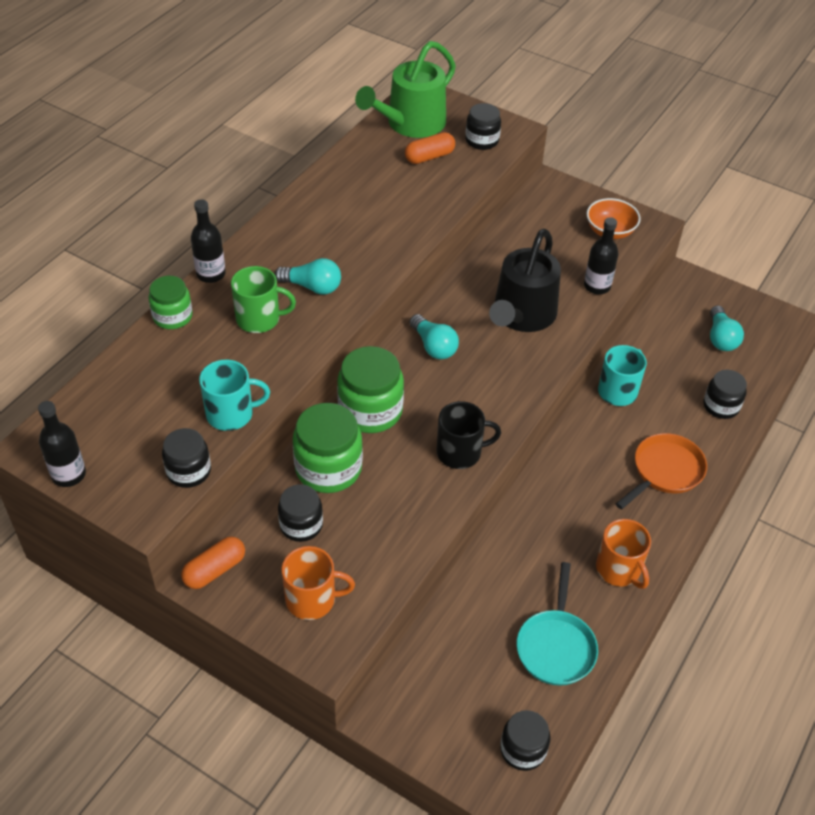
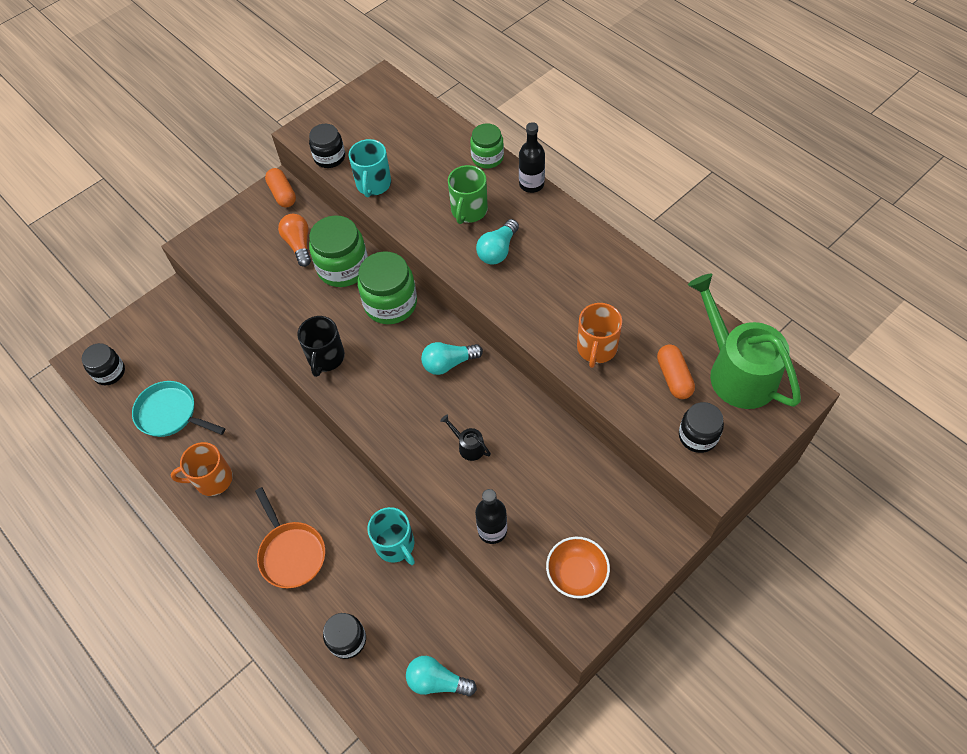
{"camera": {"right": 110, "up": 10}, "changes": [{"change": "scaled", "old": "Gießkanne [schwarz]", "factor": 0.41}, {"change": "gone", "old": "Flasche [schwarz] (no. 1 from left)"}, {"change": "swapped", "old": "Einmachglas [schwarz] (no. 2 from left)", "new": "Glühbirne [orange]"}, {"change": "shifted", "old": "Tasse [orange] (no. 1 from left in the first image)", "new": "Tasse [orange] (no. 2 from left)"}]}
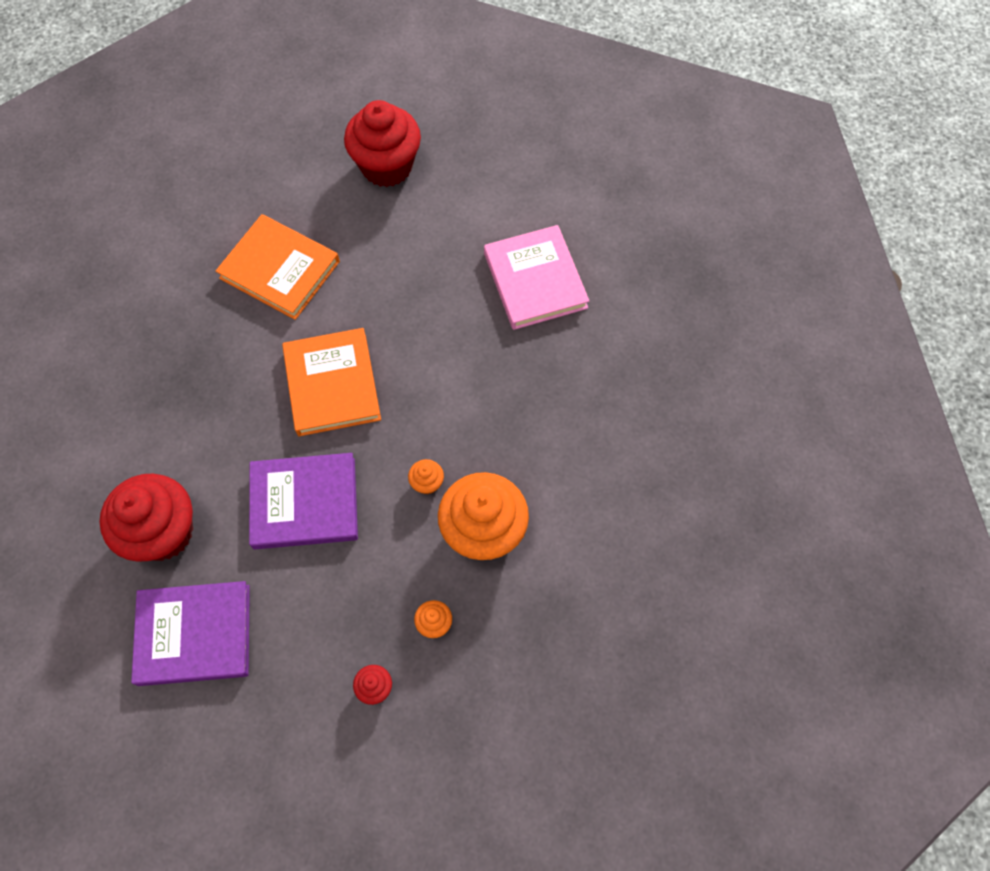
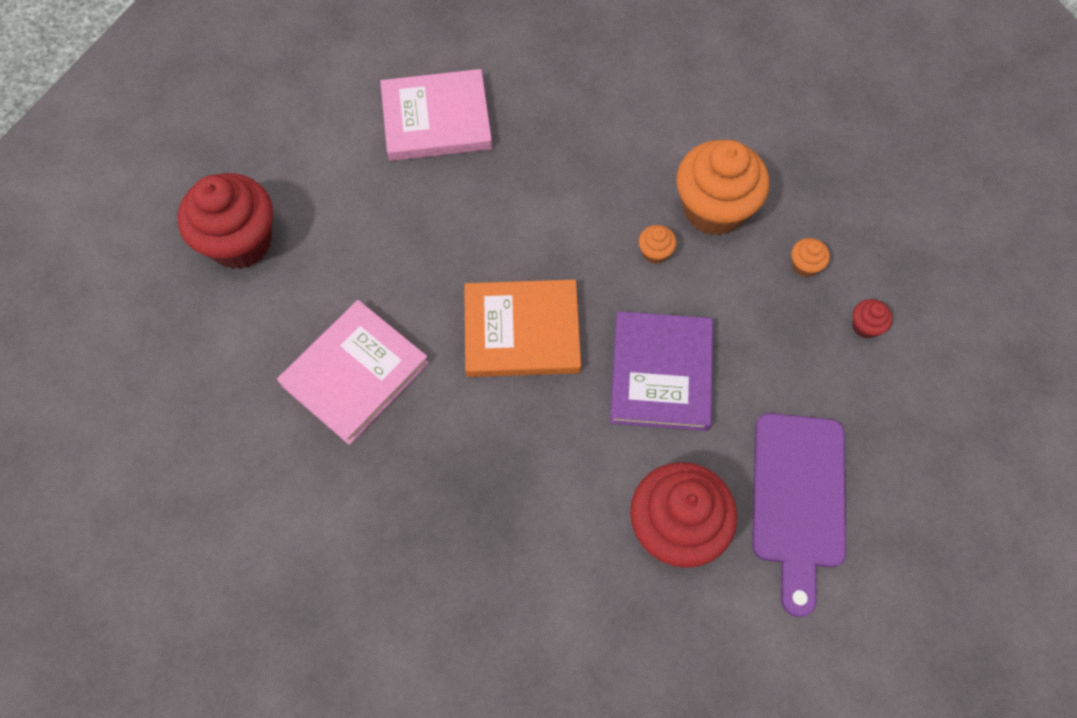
{"camera": {"right": -80, "up": 0}, "changes": [{"change": "repainted", "old": "Buch [orange] (no. 1 from left)", "new": "Buch [rosa] (no. 1 from left)"}, {"change": "swapped", "old": "Buch [lila] (no. 1 from left)", "new": "Schneidebrett [lila]"}]}
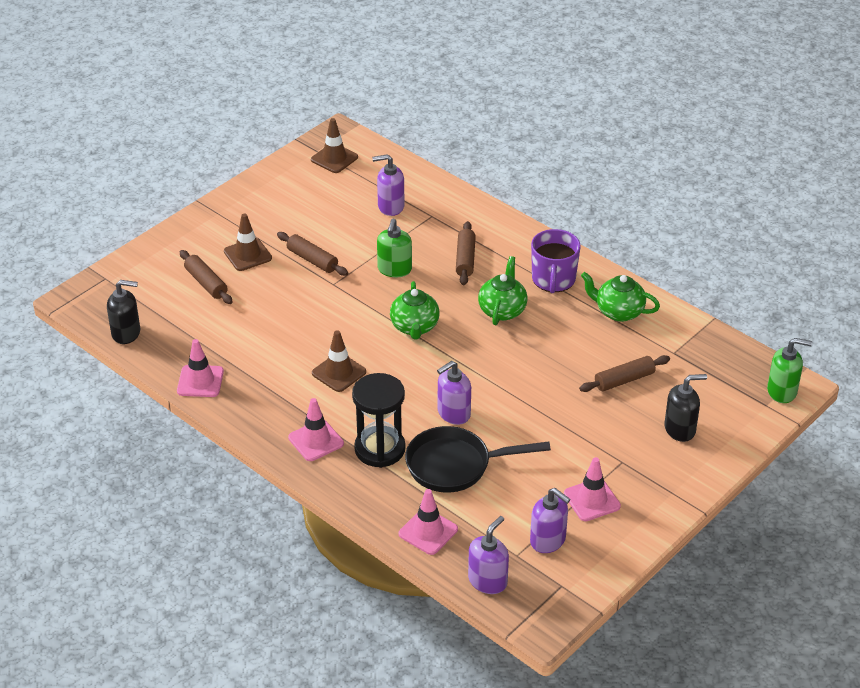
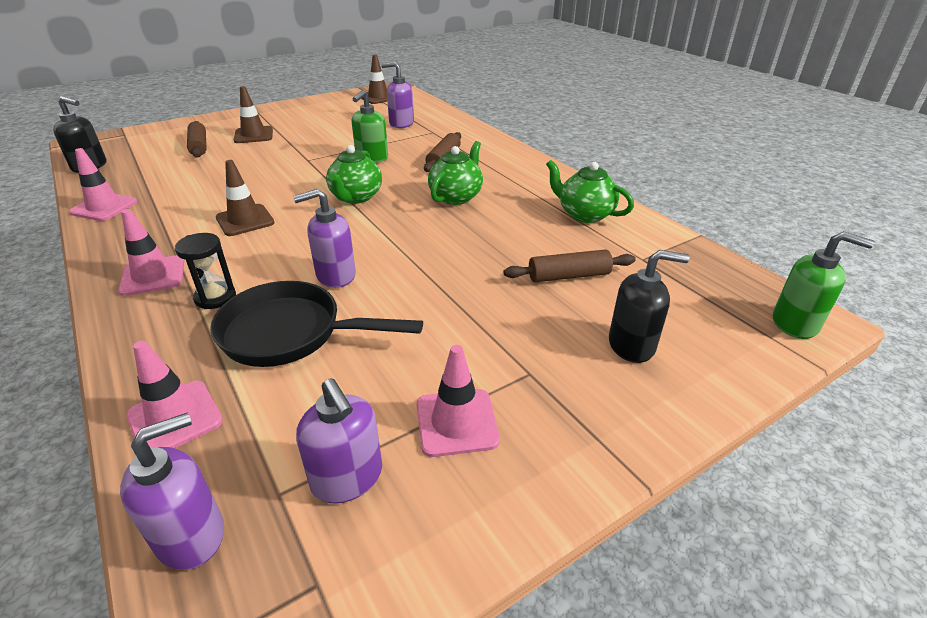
{"camera": {"right": 15, "up": -5}, "changes": [{"change": "gone", "old": "Tasse [lila]"}, {"change": "gone", "old": "Nudelholz [braun] (no. 2 from left)"}, {"change": "scaled", "old": "Sanduhr [schwarz]", "factor": 0.58}]}
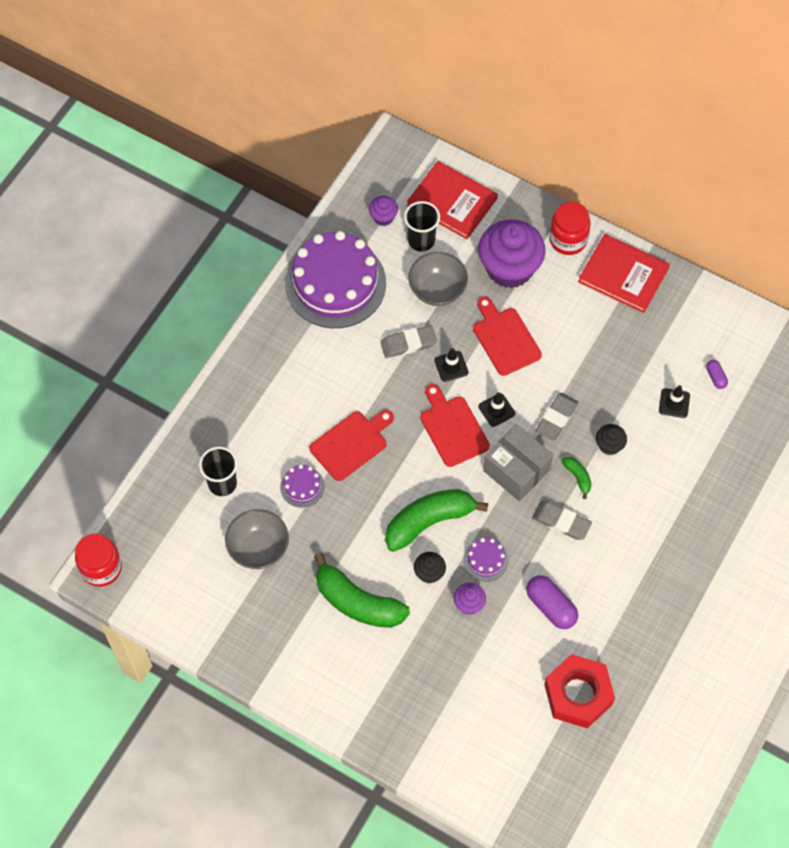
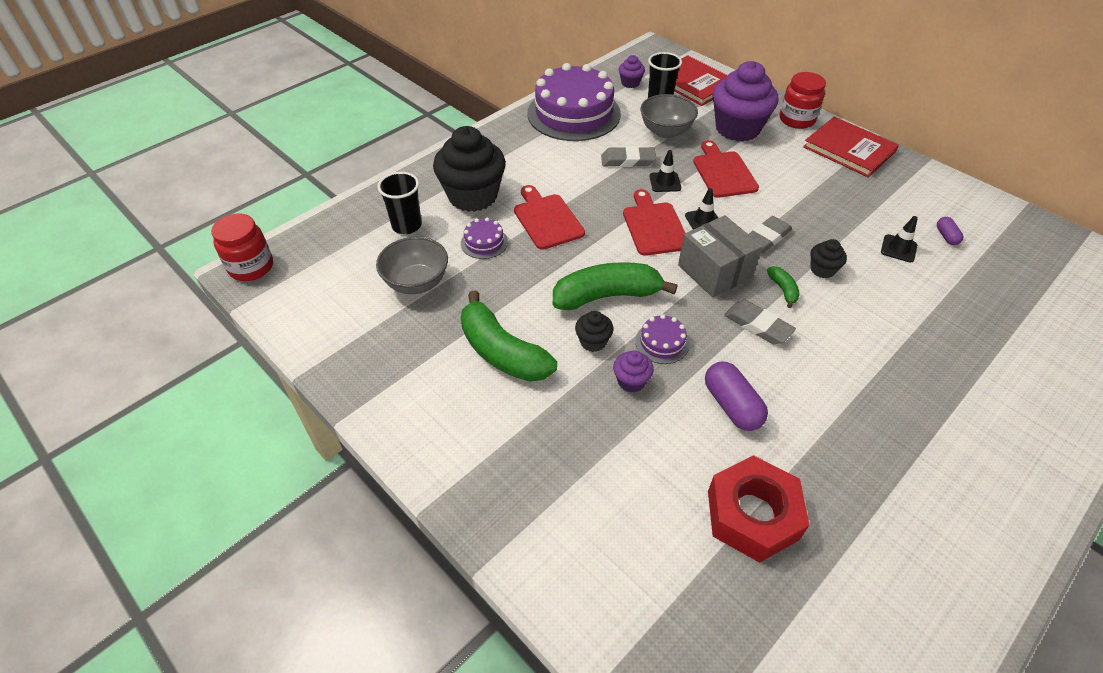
{"camera": {"right": 15, "up": -15}, "changes": [{"change": "rotated", "old": "Schneidebrett [rot] (no. 1 from left)", "degrees": -90}, {"change": "new", "new": "Muffin [schwarz] (no. 1 from left)"}]}
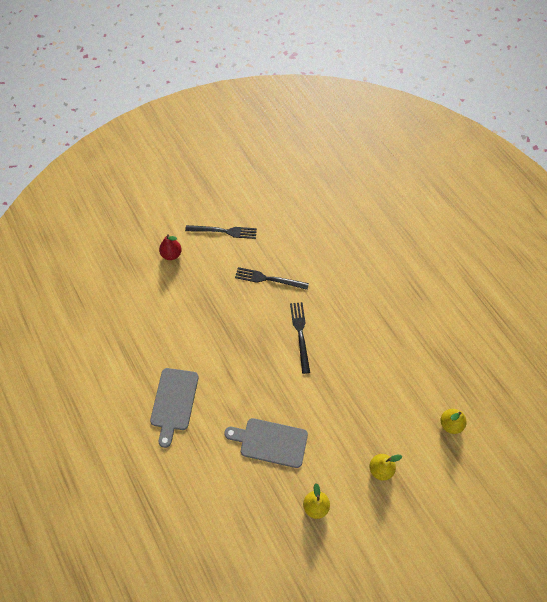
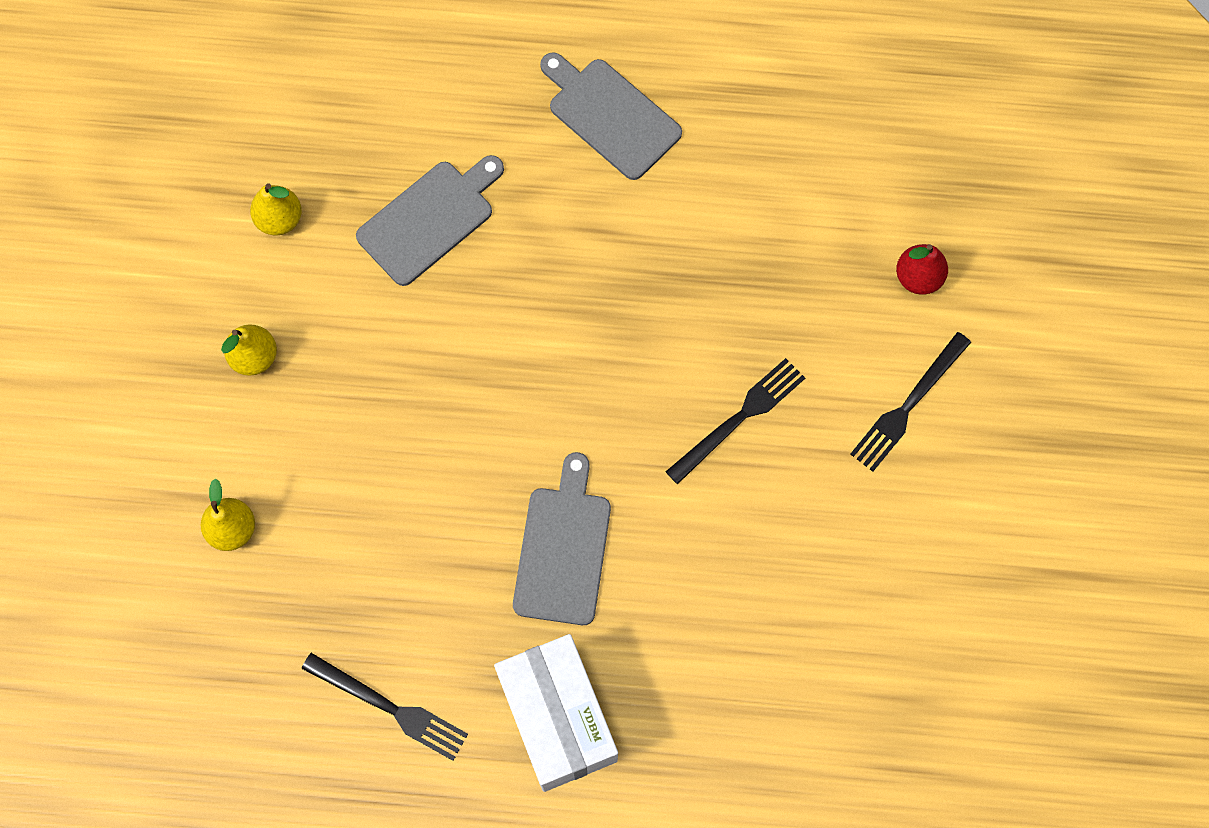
{"camera": {"right": 125, "up": 10}, "changes": [{"change": "shifted", "old": "Gabel [schwarz] (no. 3 from left in the first image)", "new": "Gabel [schwarz] (no. 1 from left)"}, {"change": "new", "new": "Schneidebrett [grau] (no. 2 from left)"}, {"change": "new", "new": "Schachtel [weiß]"}]}
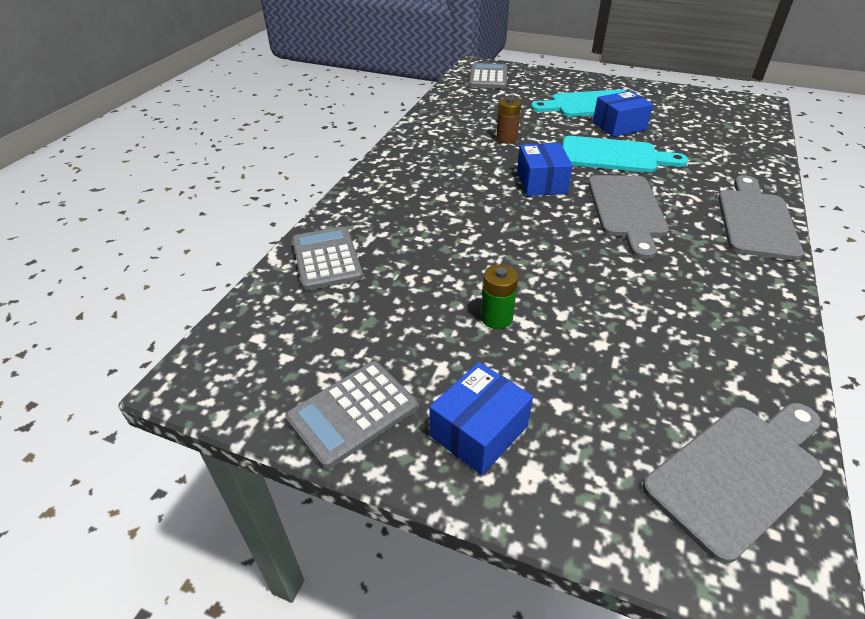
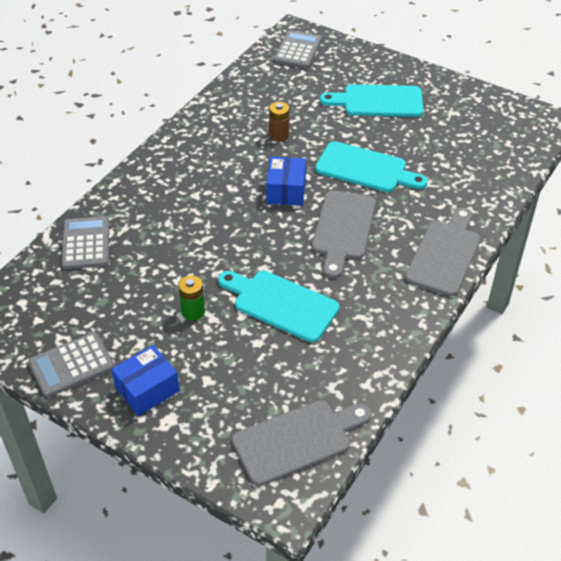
{"camera": {"right": 10, "up": 5}, "changes": [{"change": "gone", "old": "Schachtel [blau] (no. 3 from left)"}, {"change": "new", "new": "Schneidebrett [türkis] (no. 1 from left)"}]}
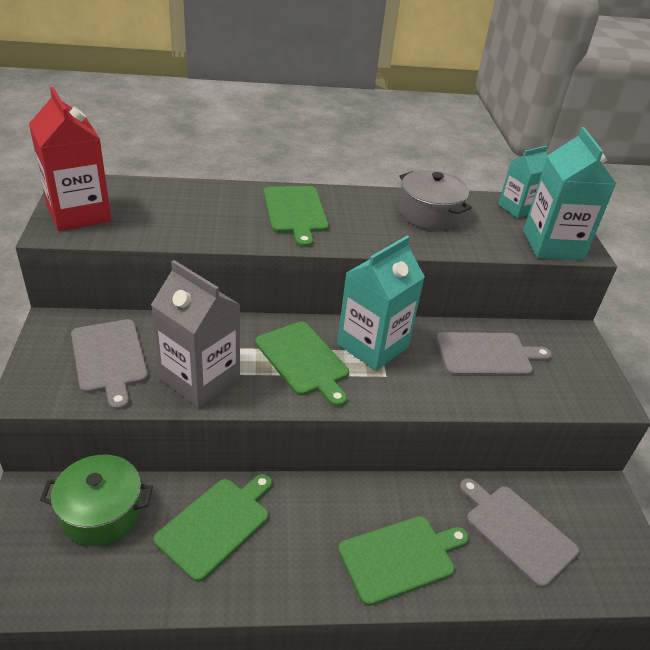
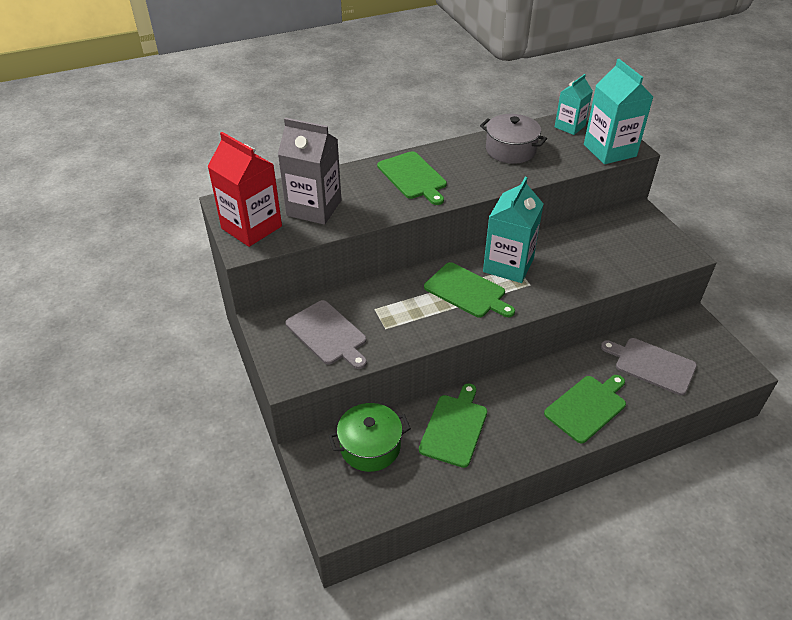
{"camera": {"right": -15, "up": 5}, "changes": [{"change": "shifted", "old": "Getränkekarton [grau]"}, {"change": "gone", "old": "Schneidebrett [grau] (no. 2 from left)"}]}
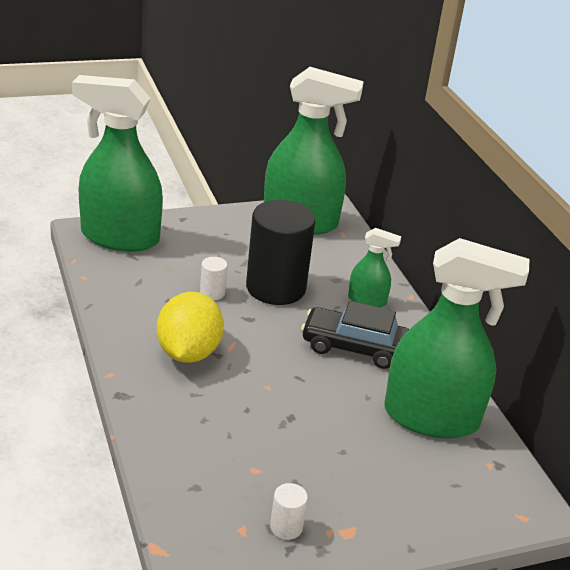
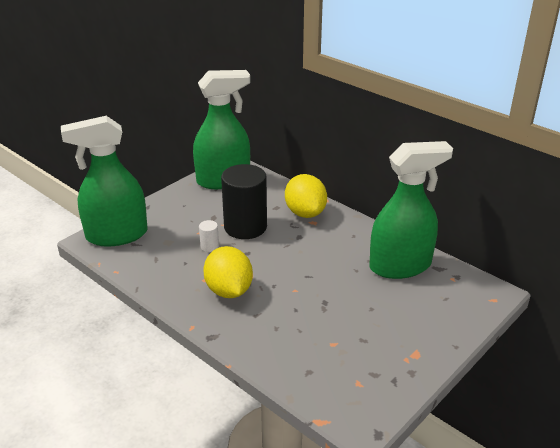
{"camera": {"right": -25, "up": 0}, "changes": [{"change": "swapped", "old": "Sprühflasche [grün] (no. 3 from left)", "new": "Zitrone [gelb] (no. 2 from left)"}, {"change": "gone", "old": "Auto [schwarz]"}, {"change": "gone", "old": "Vollzylinder [weiß] (no. 2 from left)"}]}
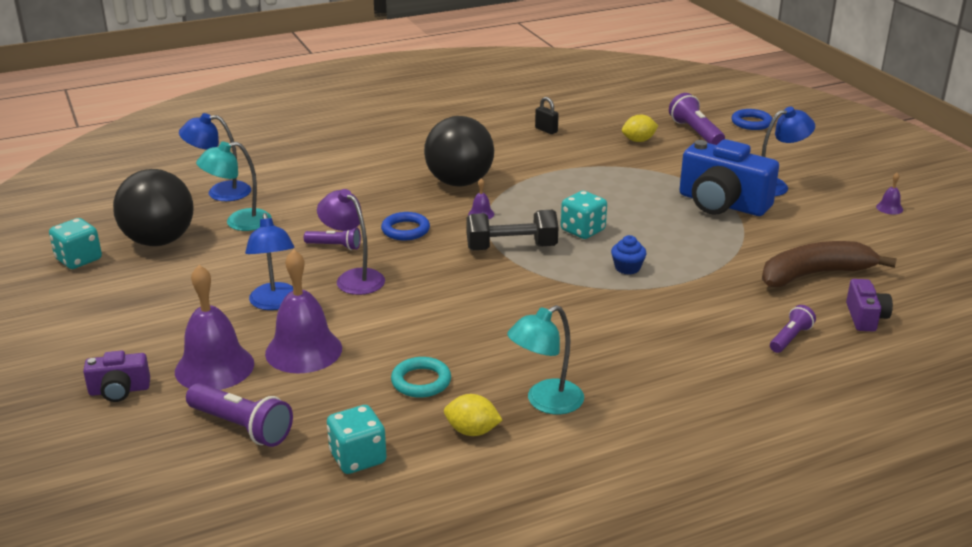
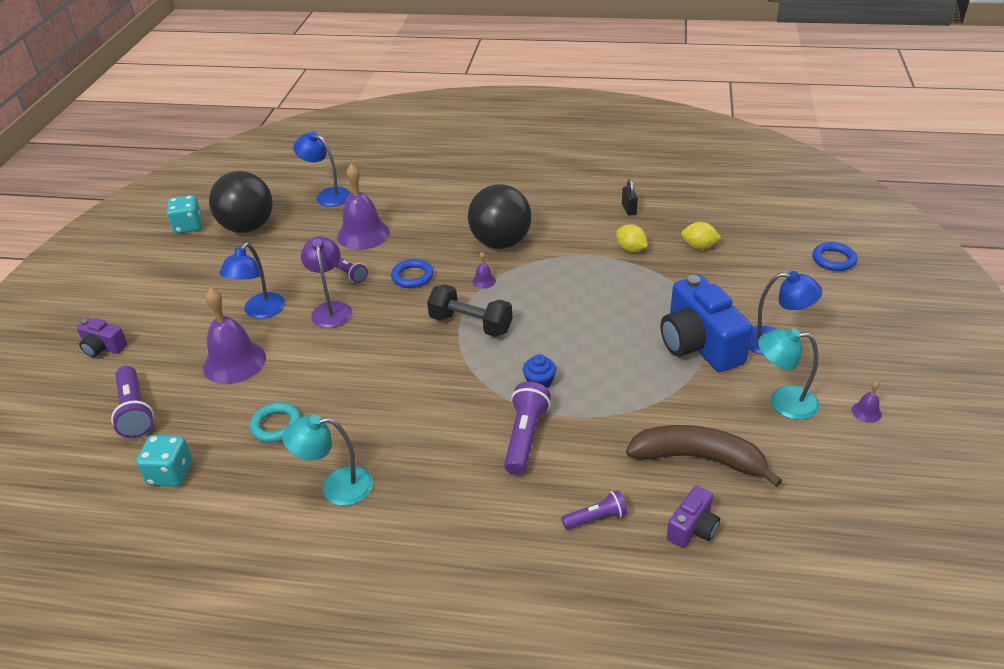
{"camera": {"right": 35, "up": 10}, "changes": [{"change": "shifted", "old": "Taschenlampe [lila] (no. 3 from left)"}, {"change": "shifted", "old": "Lampe [türkis] (no. 1 from left in the first image)", "new": "Lampe [türkis] (no. 2 from left)"}, {"change": "gone", "old": "Spielwürfel [türkis] (no. 3 from left)"}, {"change": "shifted", "old": "Glocke [lila] (no. 1 from left in the first image)", "new": "Glocke [lila] (no. 2 from left)"}, {"change": "shifted", "old": "Zitrone [gelb] (no. 1 from left)"}]}
